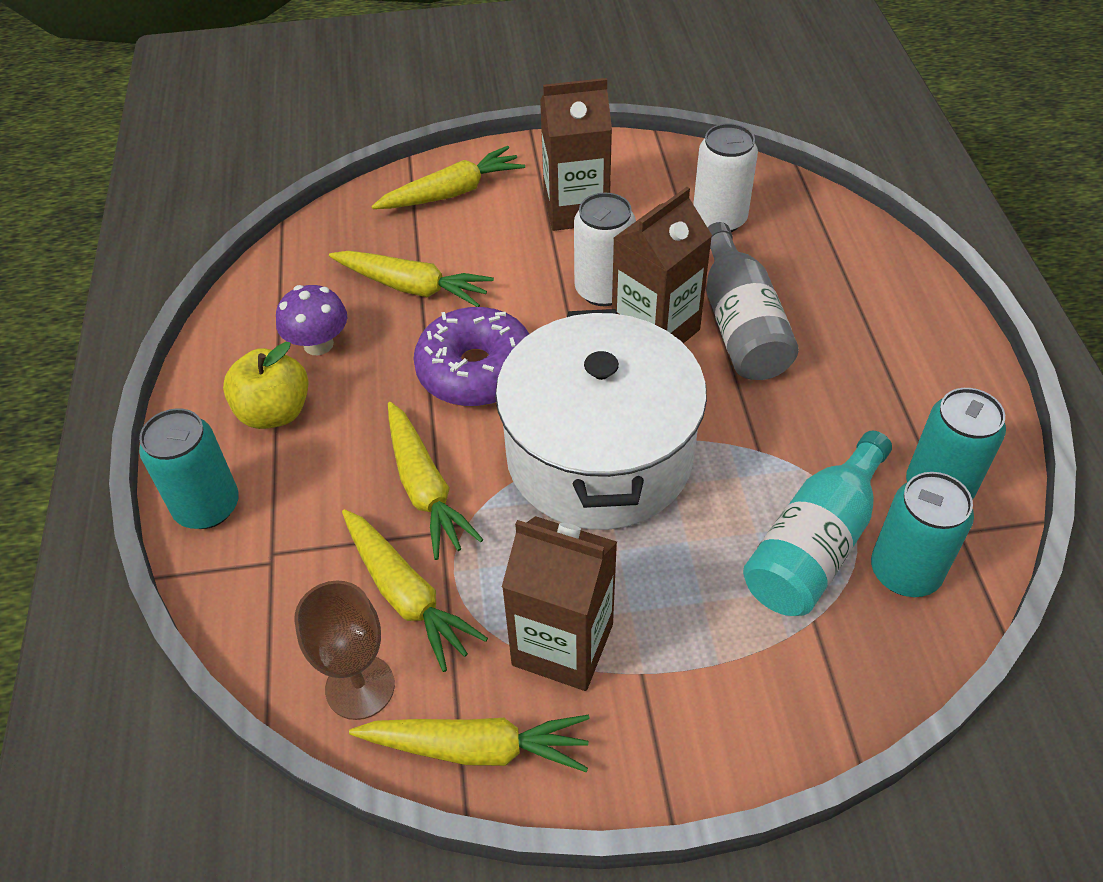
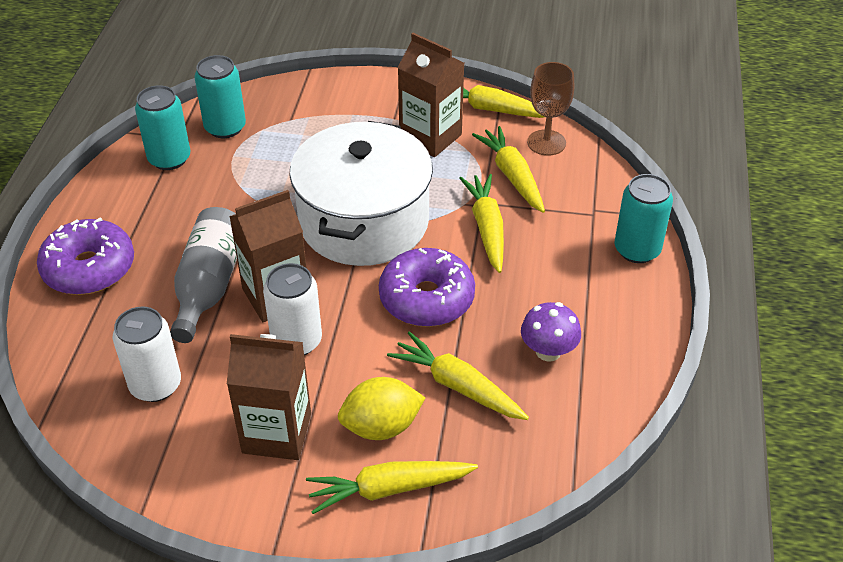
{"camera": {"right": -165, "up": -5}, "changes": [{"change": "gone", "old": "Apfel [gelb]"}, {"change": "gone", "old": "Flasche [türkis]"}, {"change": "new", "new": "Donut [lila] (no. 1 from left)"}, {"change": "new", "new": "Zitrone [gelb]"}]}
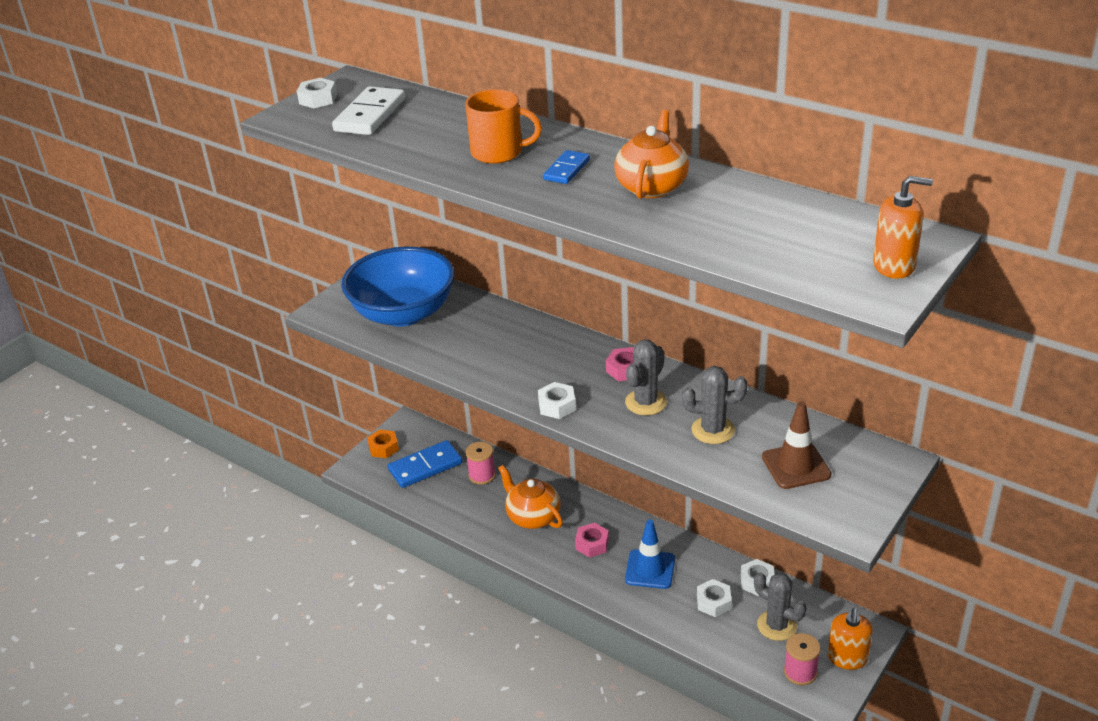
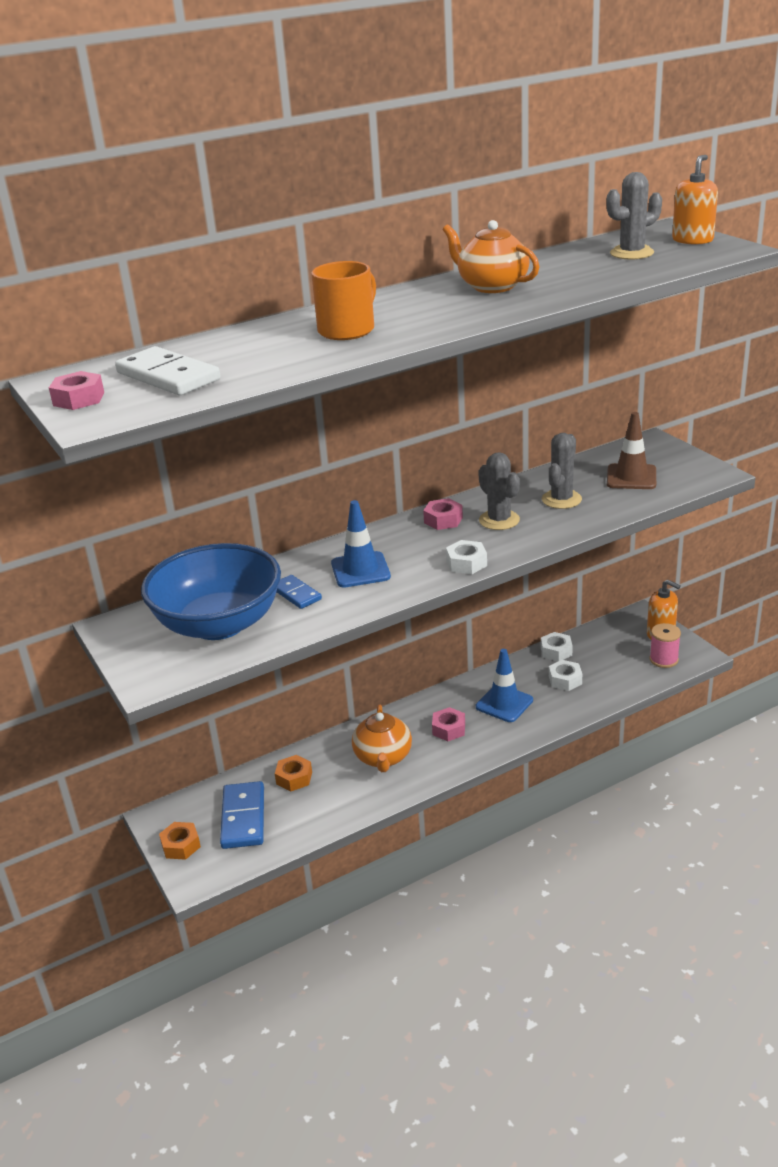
{"camera": {"right": -65, "up": -5}, "changes": [{"change": "repainted", "old": "Sechskantmutter [weiß] (no. 1 from left)", "new": "Sechskantmutter [rosa] (no. 1 from left)"}, {"change": "shifted", "old": "Dominostein [blau] (no. 2 from left)"}, {"change": "swapped", "old": "Garnrolle [rosa] (no. 1 from left)", "new": "Sechskantmutter [orange] (no. 2 from left)"}, {"change": "rotated", "old": "Teekanne [orange] (no. 1 from left)", "degrees": -75}, {"change": "shifted", "old": "Kaktus [grau] (no. 3 from left)"}, {"change": "new", "new": "Leitkegel [blau] (no. 1 from left)"}]}
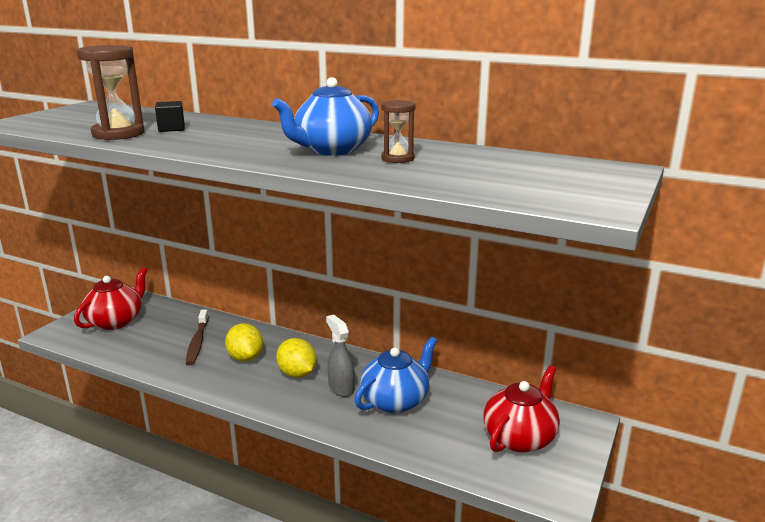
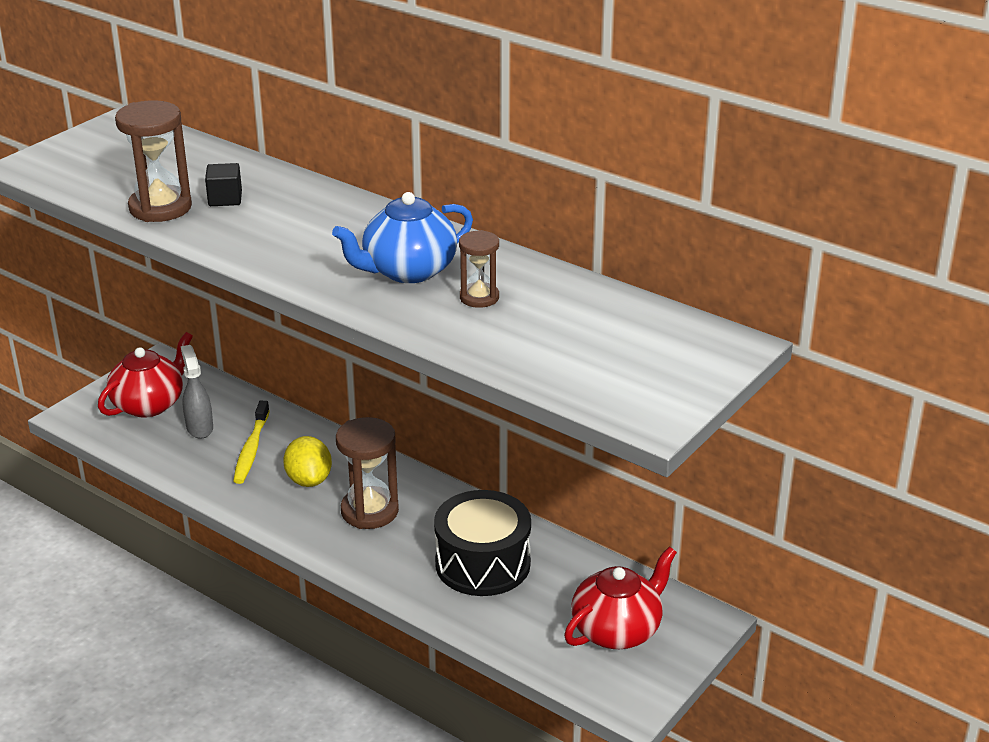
{"camera": {"right": 10, "up": 10}, "changes": [{"change": "repainted", "old": "Zahnbürste [braun]", "new": "Zahnbürste [gelb]"}, {"change": "shifted", "old": "Sprühflasche [grau]"}, {"change": "swapped", "old": "Teekanne [blau] (no. 2 from left)", "new": "Trommel [schwarz]"}, {"change": "swapped", "old": "Zitrone [gelb] (no. 2 from left)", "new": "Sanduhr [braun] (no. 2 from left)"}]}
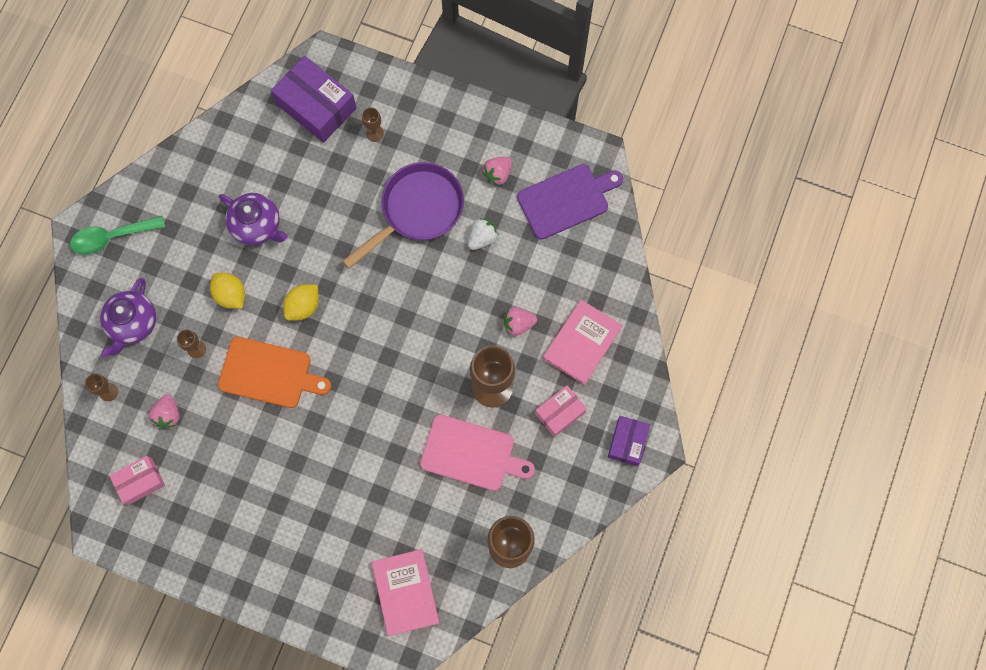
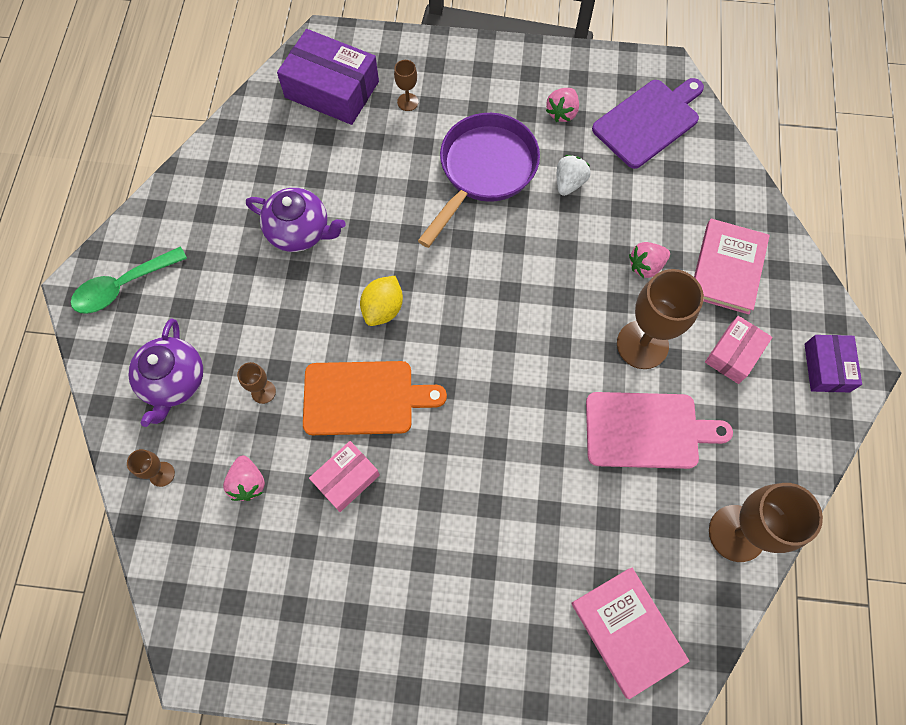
{"camera": {"right": -15, "up": -5}, "changes": [{"change": "gone", "old": "Zitrone [gelb] (no. 1 from left)"}, {"change": "shifted", "old": "Schachtel [rosa] (no. 1 from left)"}]}
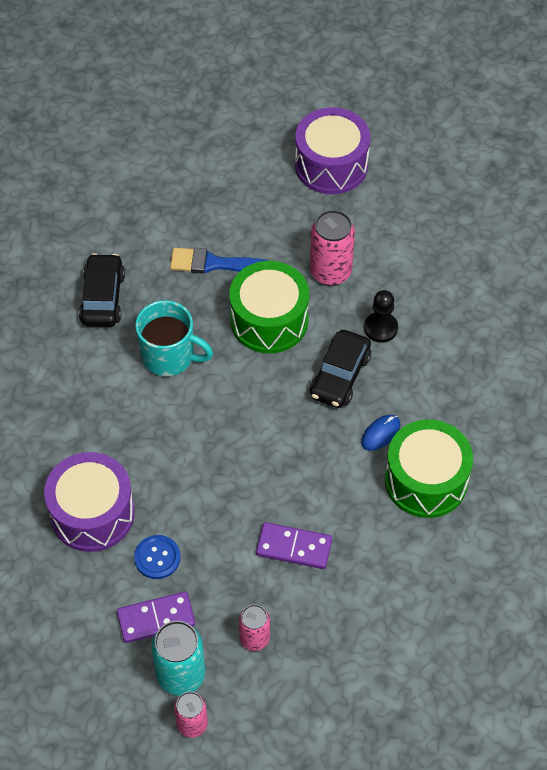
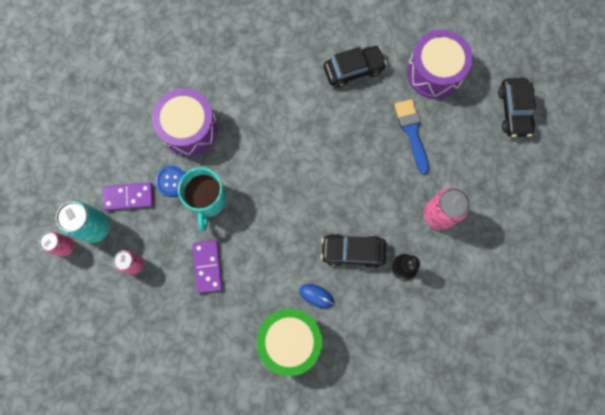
{"camera": {"right": 70, "up": 20}, "changes": [{"change": "shifted", "old": "Trommel [lila] (no. 2 from left)"}, {"change": "gone", "old": "Trommel [grün] (no. 1 from left)"}, {"change": "shifted", "old": "Tasse [türkis]"}, {"change": "rotated", "old": "Dominostein [lila] (no. 1 from left)", "degrees": -60}, {"change": "new", "new": "Auto [schwarz] (no. 3 from left)"}]}
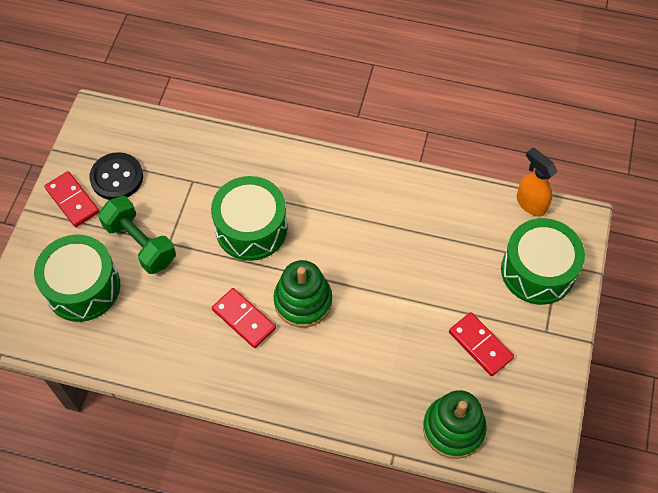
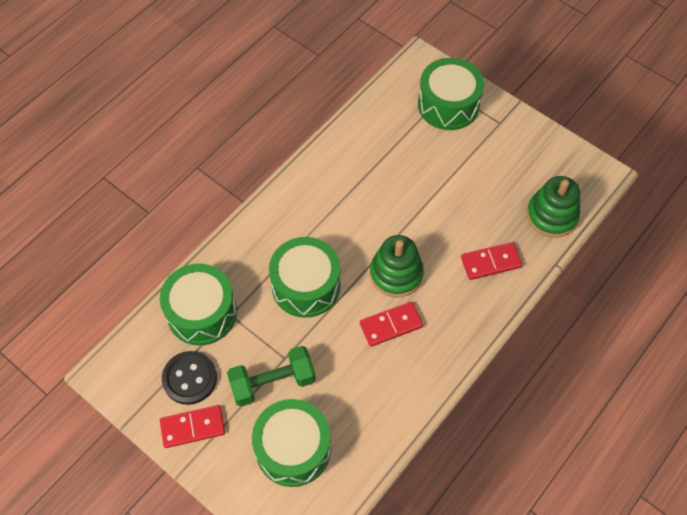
{"camera": {"right": -65, "up": 0}, "changes": [{"change": "gone", "old": "Sprühflasche [orange]"}, {"change": "shifted", "old": "Dominostein [rot] (no. 3 from left)"}, {"change": "new", "new": "Trommel [grün] (no. 1 from left)"}]}
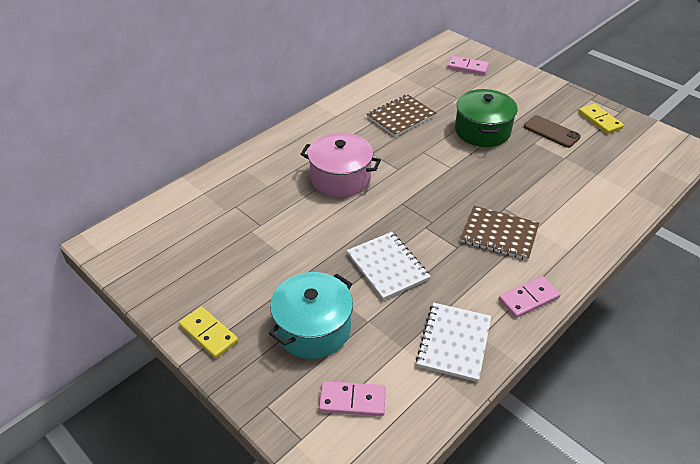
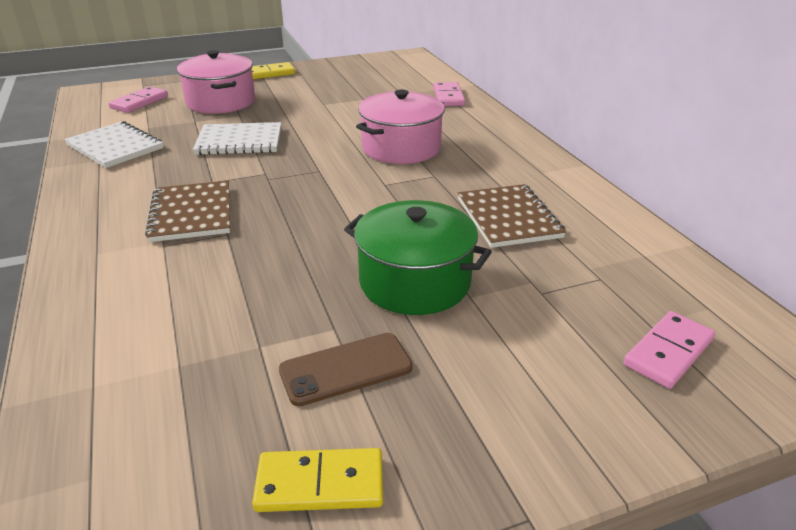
{"camera": {"right": 115, "up": -10}, "changes": [{"change": "rotated", "old": "Notizbuch [braun] (no. 2 from left in the first image)", "degrees": -60}, {"change": "repainted", "old": "Kochtopf [türkis]", "new": "Kochtopf [rosa] (no. 1 from left)"}, {"change": "shifted", "old": "Dominostein [rosa] (no. 3 from left in the first image)", "new": "Dominostein [rosa] (no. 2 from left)"}]}
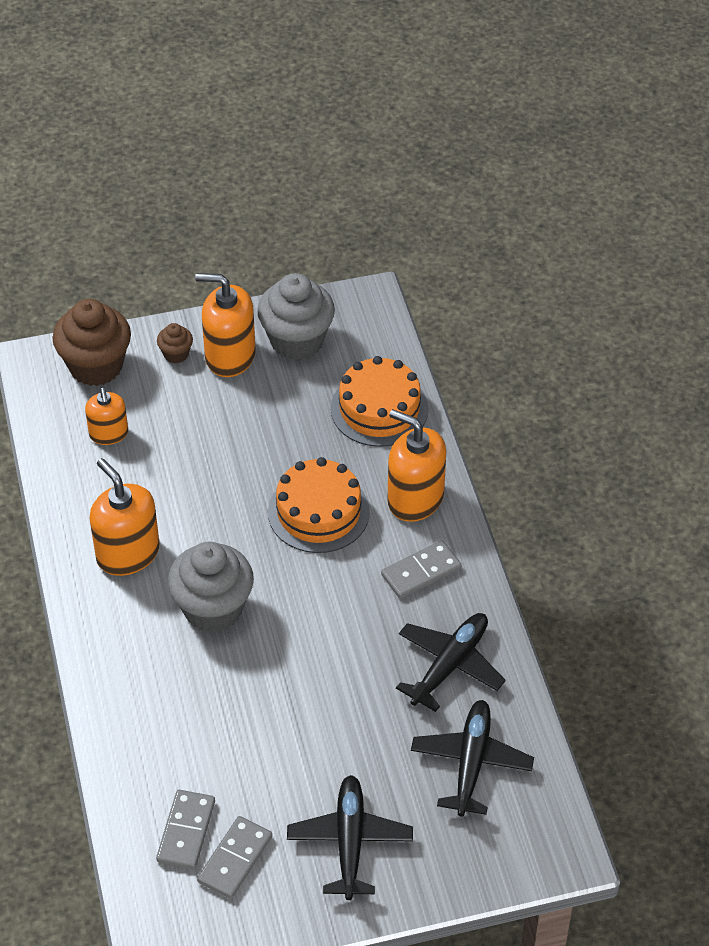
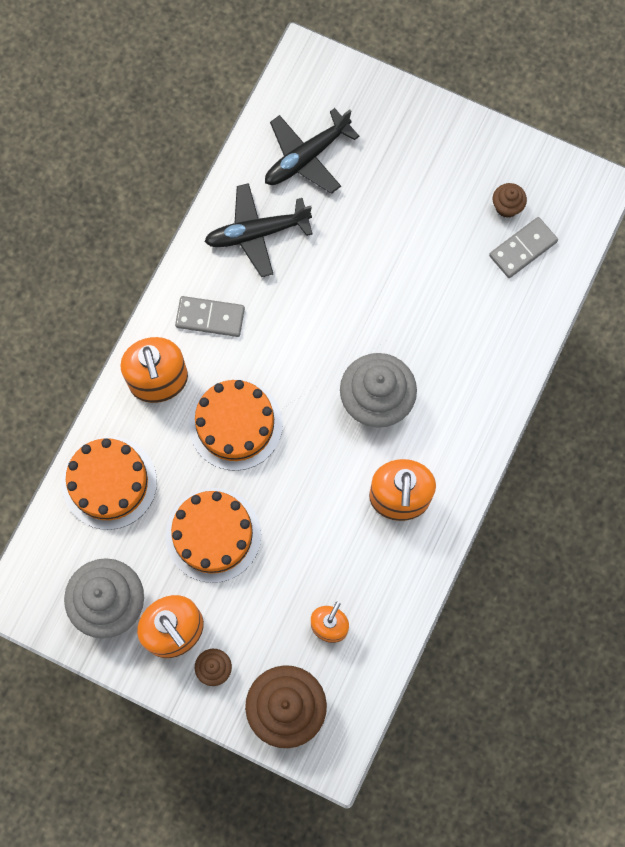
{"camera": {"right": -140, "up": 25}, "changes": [{"change": "gone", "old": "Flugzeug [schwarz] (no. 1 from left)"}, {"change": "swapped", "old": "Dominostein [grau] (no. 2 from left)", "new": "Muffin [braun] (no. 3 from left)"}, {"change": "new", "new": "Kuchen [orange] (no. 2 from left)"}]}
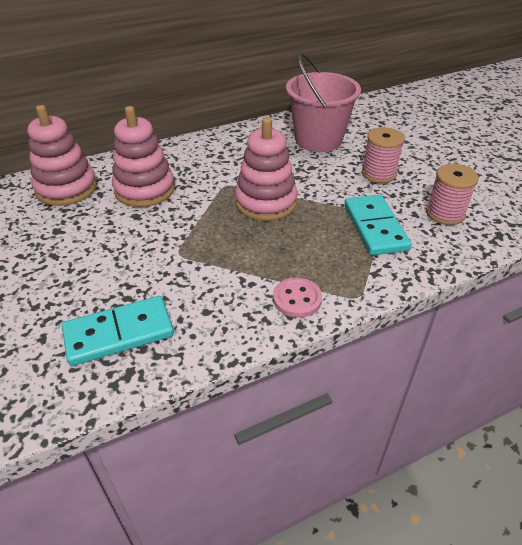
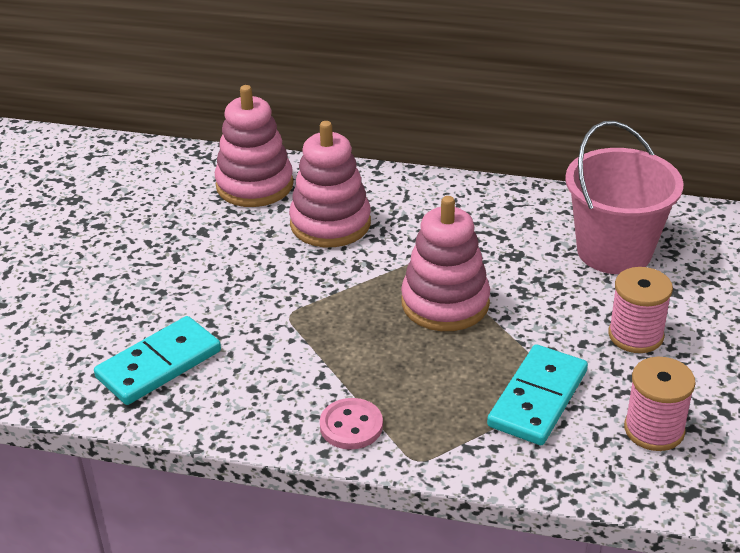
{"camera": {"right": 40, "up": -5}, "changes": [{"change": "rotated", "old": "Dominostein [türkis] (no. 1 from left)", "degrees": -60}]}
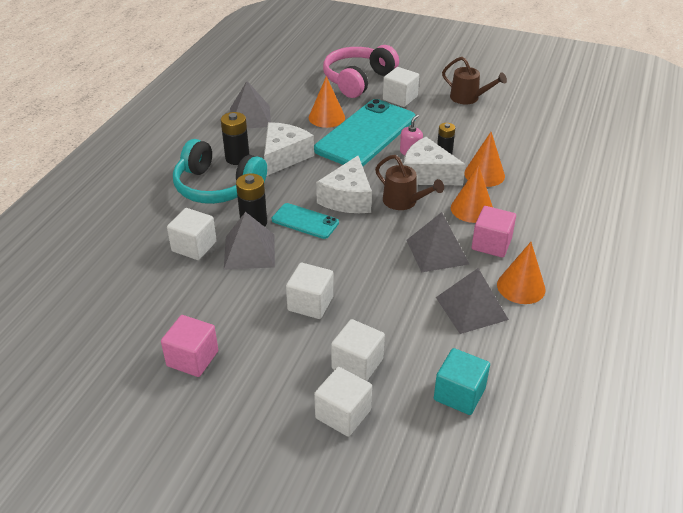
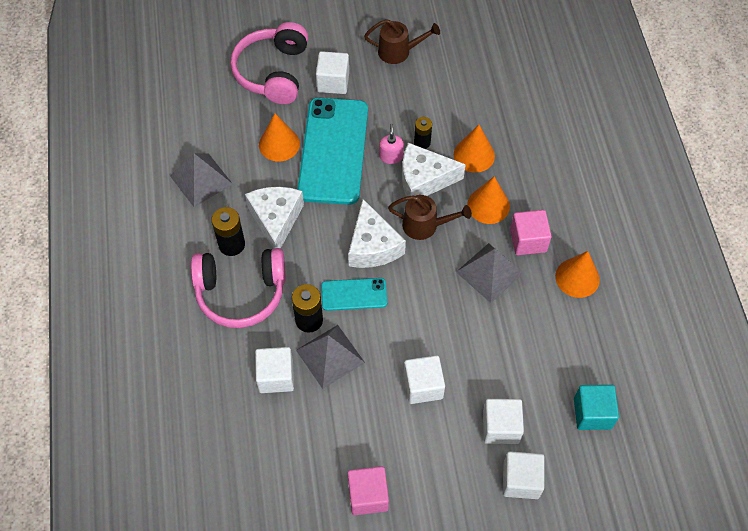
{"camera": {"right": -30, "up": 20}, "changes": [{"change": "repainted", "old": "Kopfhörer [türkis]", "new": "Kopfhörer [rosa] (no. 1 from left)"}, {"change": "gone", "old": "Pyramide [grau] (no. 4 from left)"}]}
